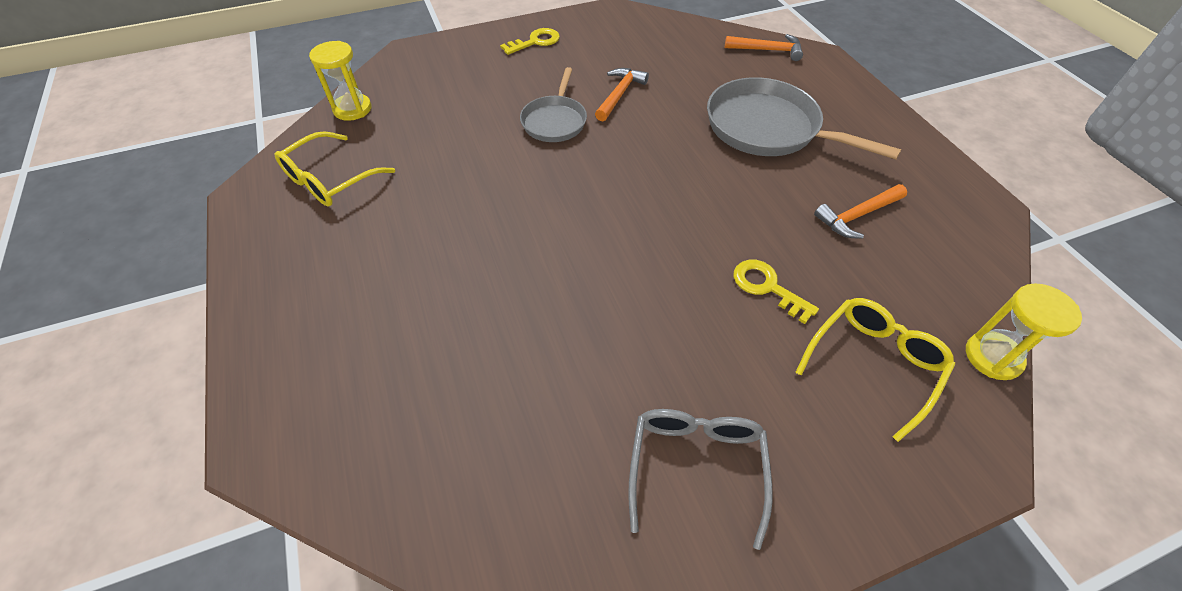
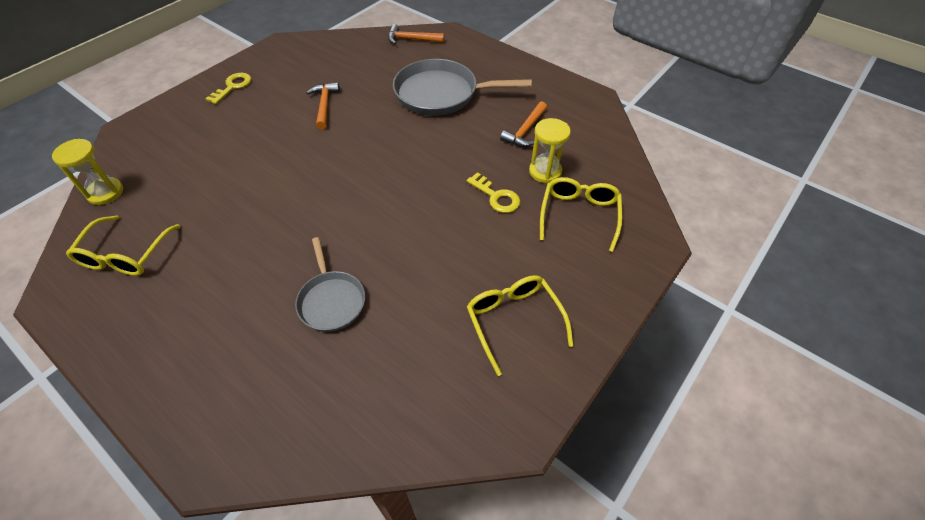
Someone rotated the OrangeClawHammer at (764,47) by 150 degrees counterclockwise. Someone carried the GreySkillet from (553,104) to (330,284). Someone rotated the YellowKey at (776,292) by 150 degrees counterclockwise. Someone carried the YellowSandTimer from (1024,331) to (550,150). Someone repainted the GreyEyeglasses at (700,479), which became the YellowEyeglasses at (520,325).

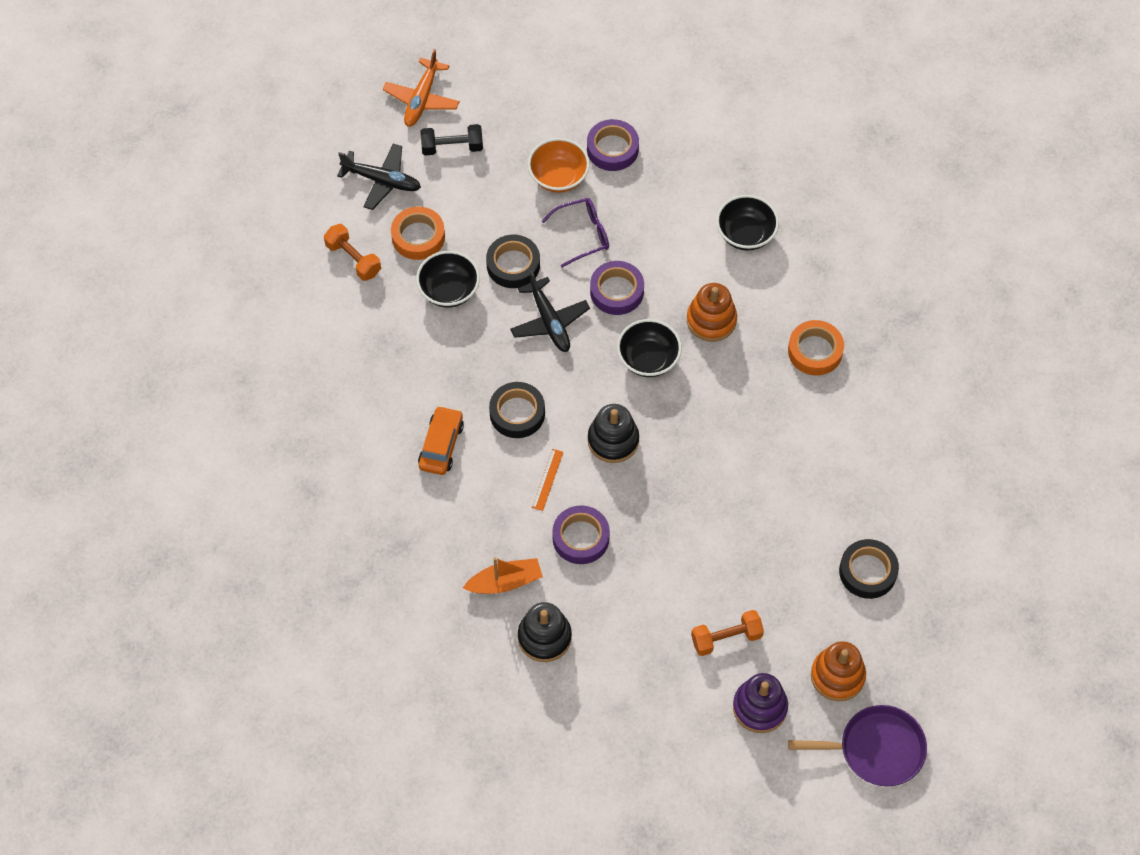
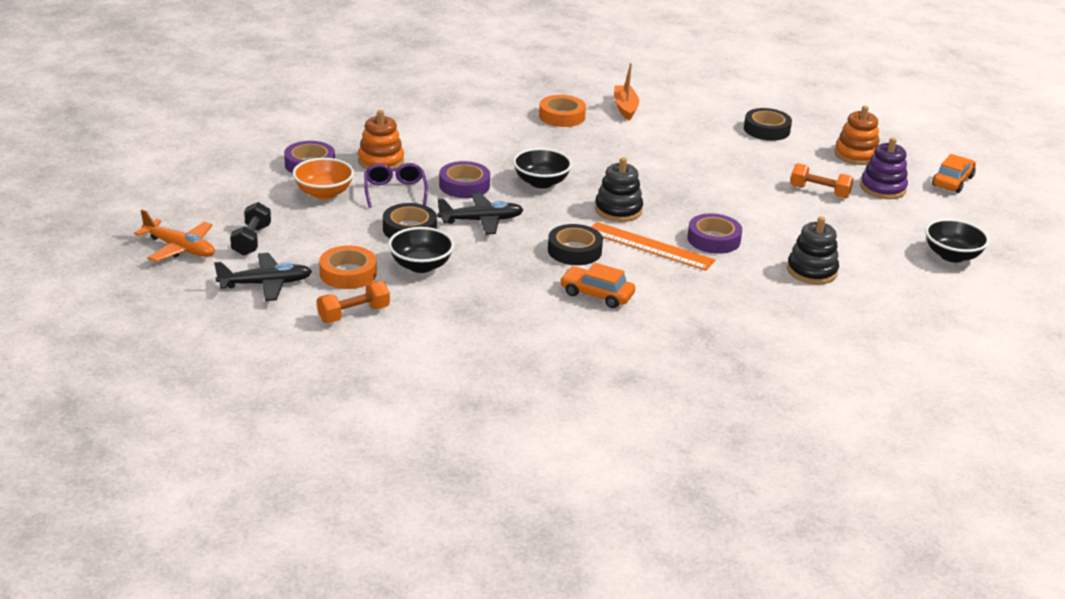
Someone rotated the JetBlackToyPlane at (379,177) by 45 degrees clockwise. Someone carried the JetBlackServingBowl from (747,223) to (957,241). Someone carried the OrangeStackingToy from (712,312) to (381,139). Someone scaled the OrangeRuler at (548,480) by 2.02. Someone carried the OrangeBoat from (503,575) to (626,91). Someone rotated the OrangeDumbbell at (727,633) by 60 degrees counterclockwise. Someone took away the RoyalPurpleSkillet at (857,745). Someone put down the OrangeToyCar at (954,173).

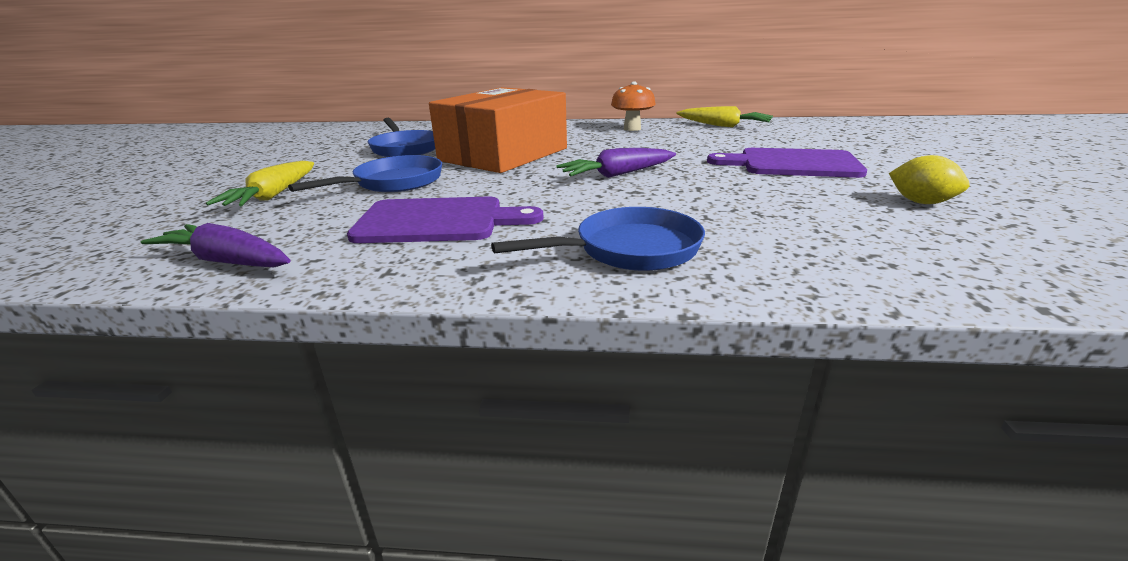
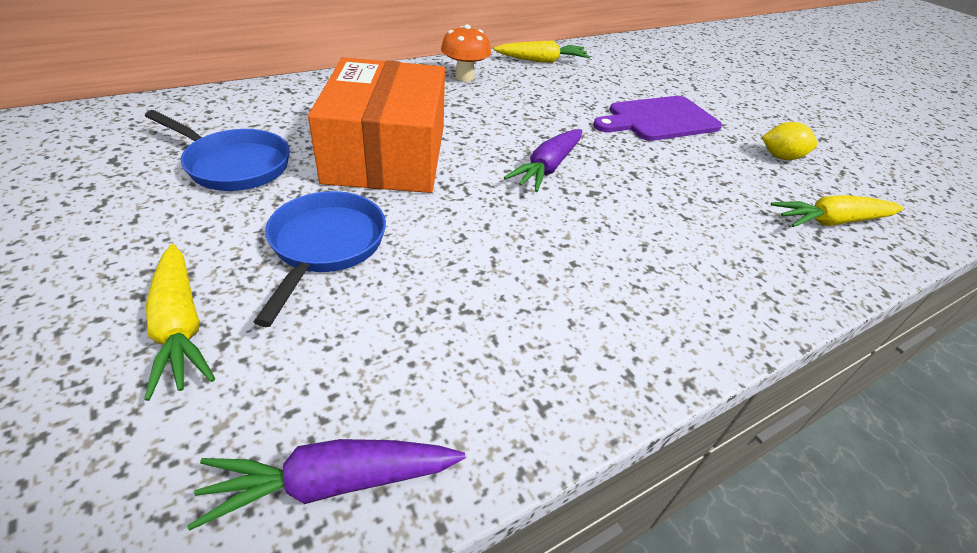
Someone took away the RoyalPurpleCuttingBoard at (445,220). Someone took away the RoyalBlueSkillet at (598,239). Someone put down the YellowCarrot at (837,211).

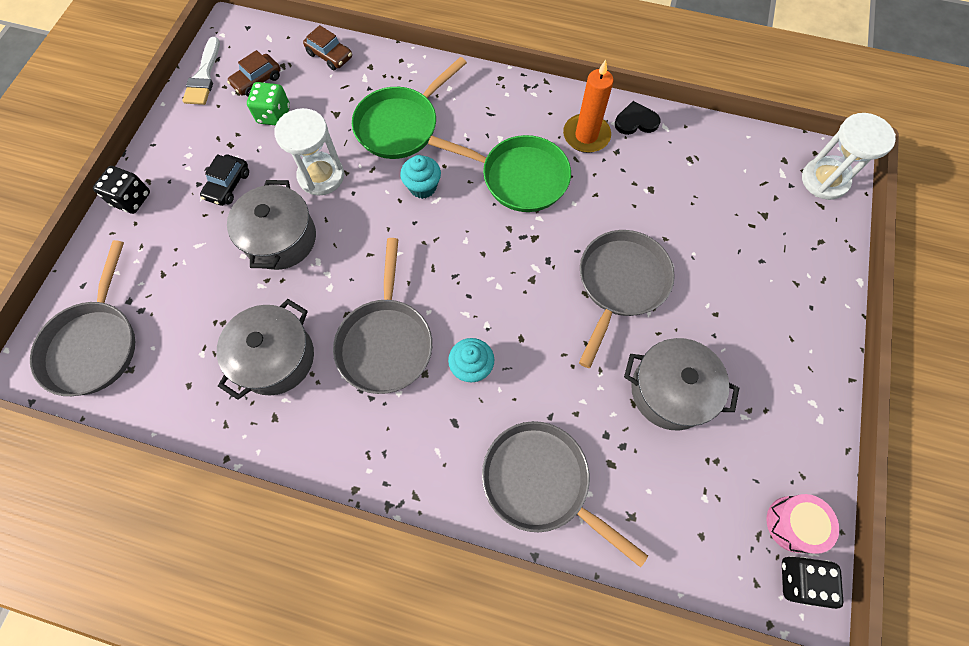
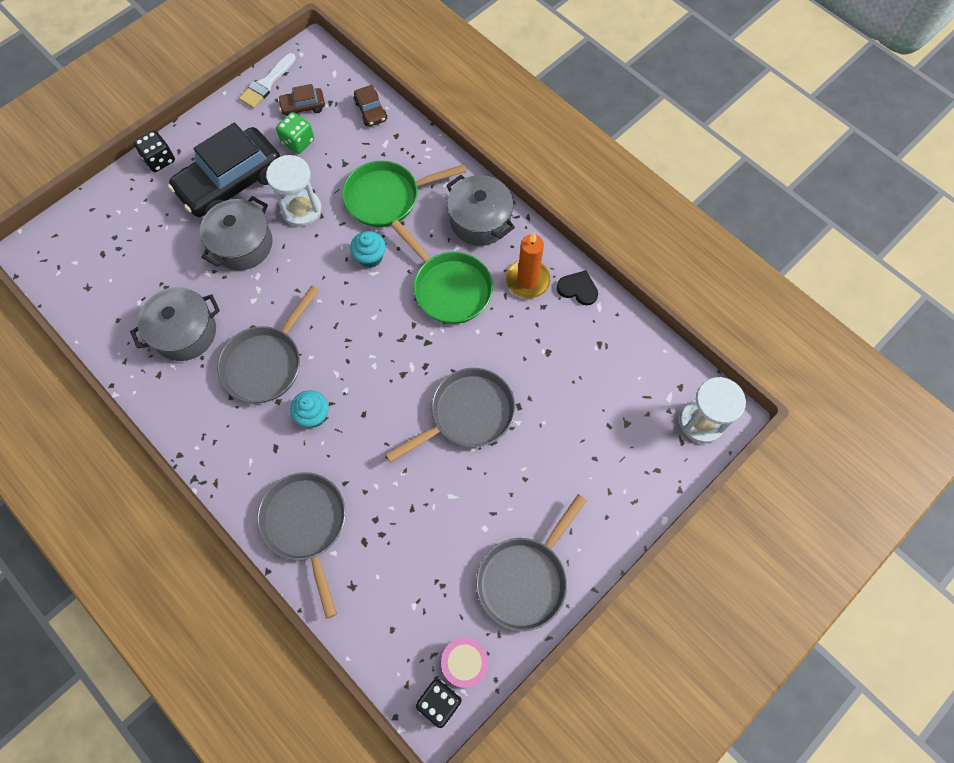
Someone scaled the JetBlackToyCar at (224,180) by 2.28. Someone carried the GreySkillet from (82,318) to (531,562). Someone carried the GreyPot from (681,384) to (480,210).

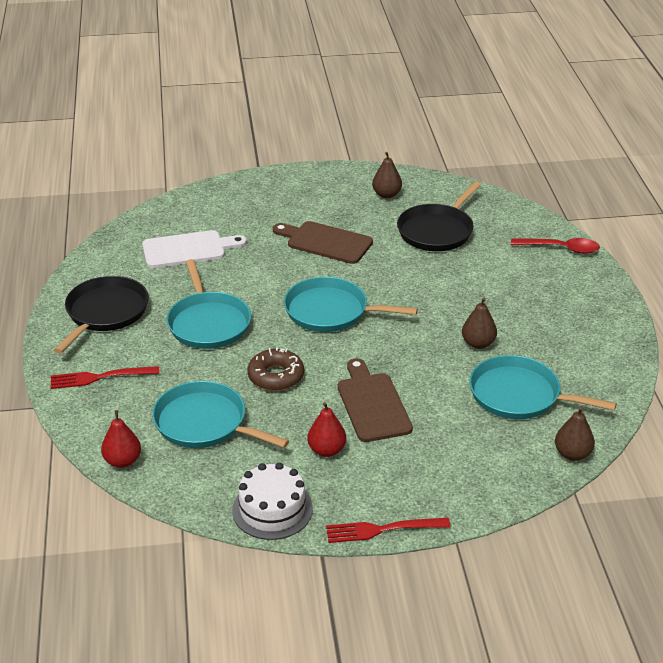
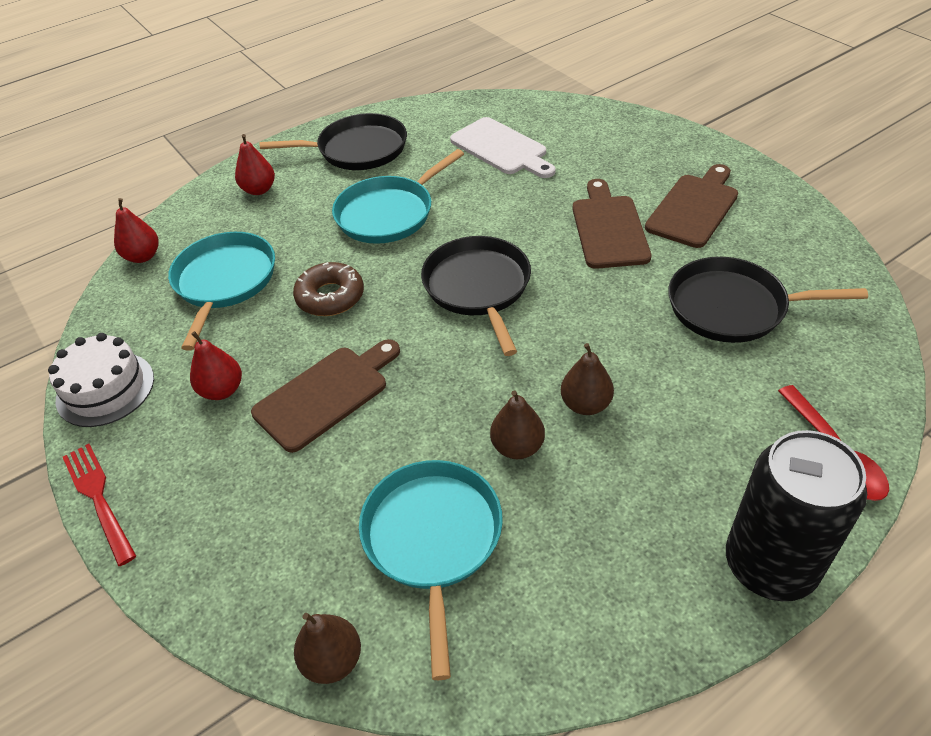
Someone carried the RussetPearFruit from (387,175) to (587,379). Someone repainted the TealSkillet at (351,304), which became the JetBlackSkillet at (476,296). Someone swapped the RedDinnerFork at (105,377) for the RedPearFruit at (255,164). Someone put down the RussetCuttingBoard at (691,206). Someone put down the JetBlackTin at (796,515).

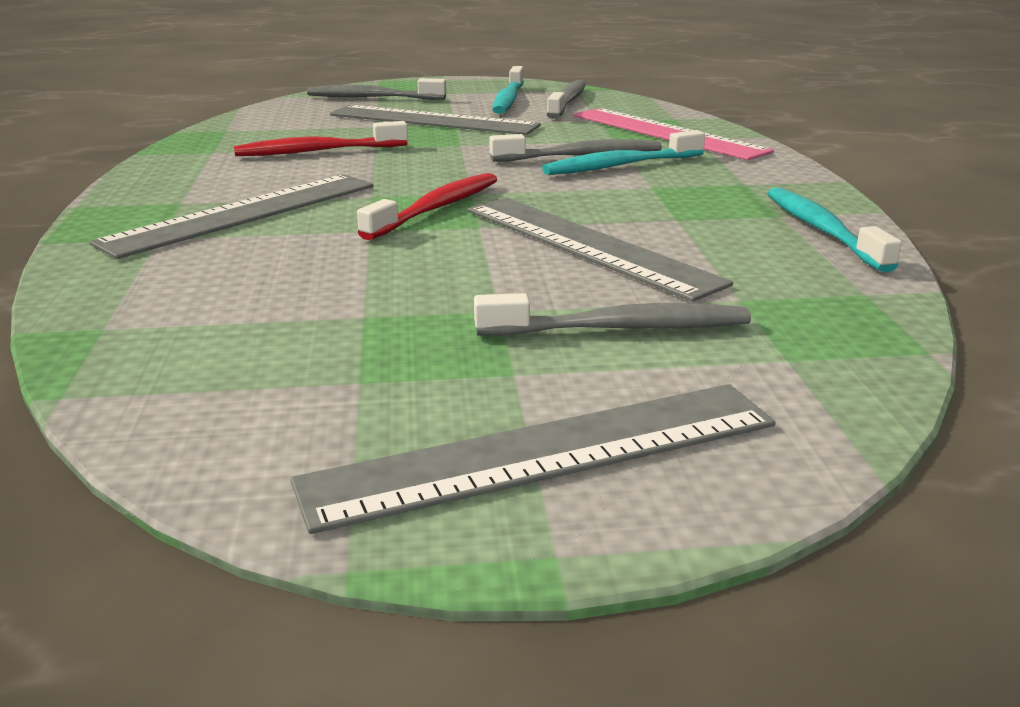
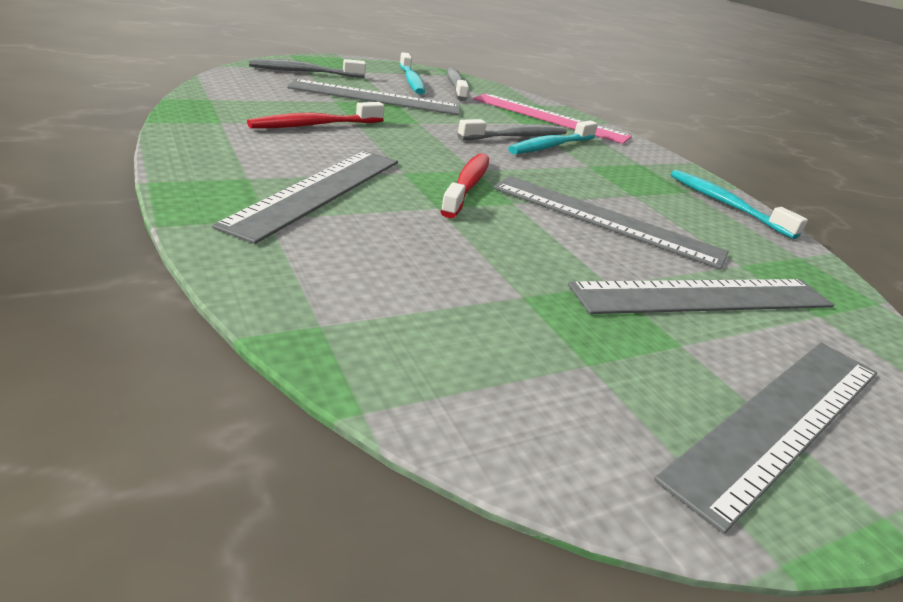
Someone swapped the GreyDentalBrush at (612,314) for the GreyRuler at (701,296).

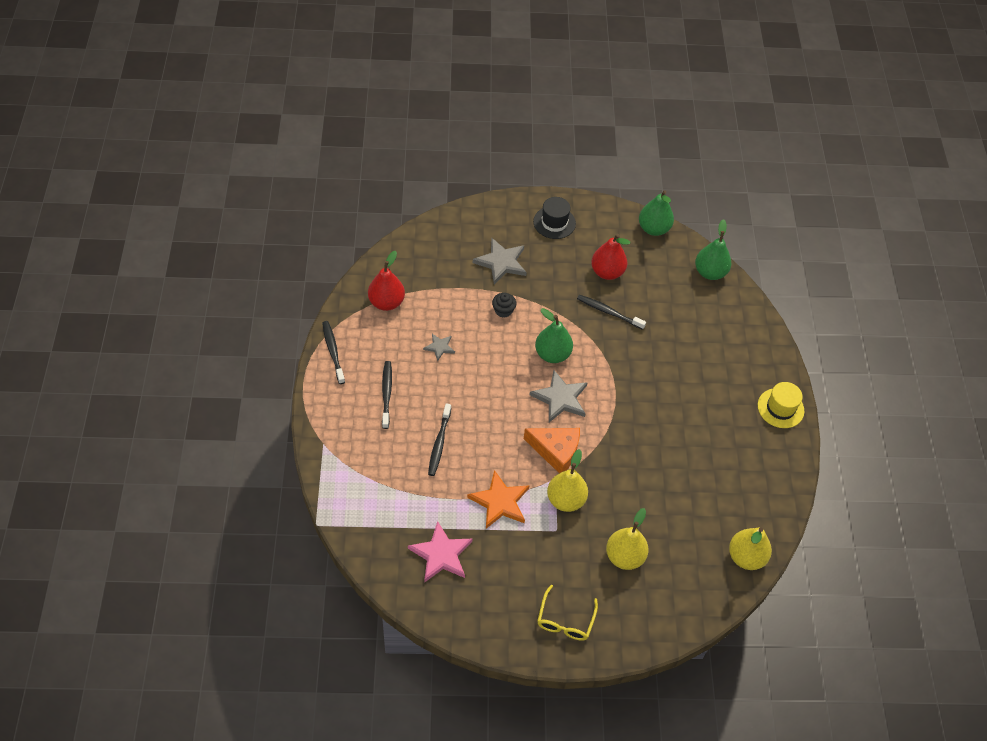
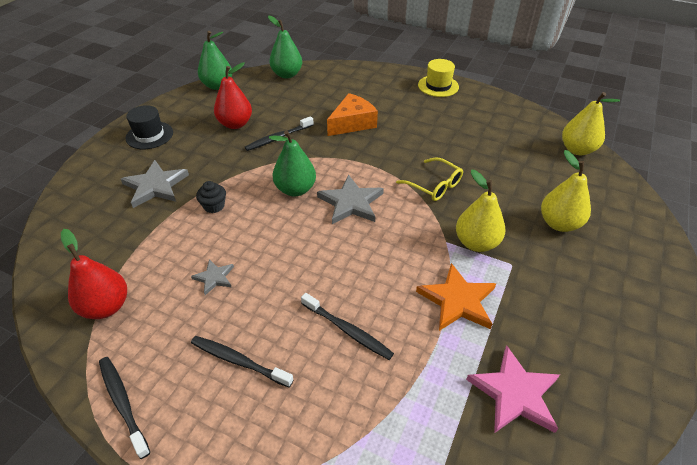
Someone rotated the JetBlackDentalBrush at (333,352) by 45 degrees clockwise. Someone carried the OrangeCheeseWedge from (552,450) to (352,114). Someone carried the YellowEyeglasses from (567,612) to (429,179).

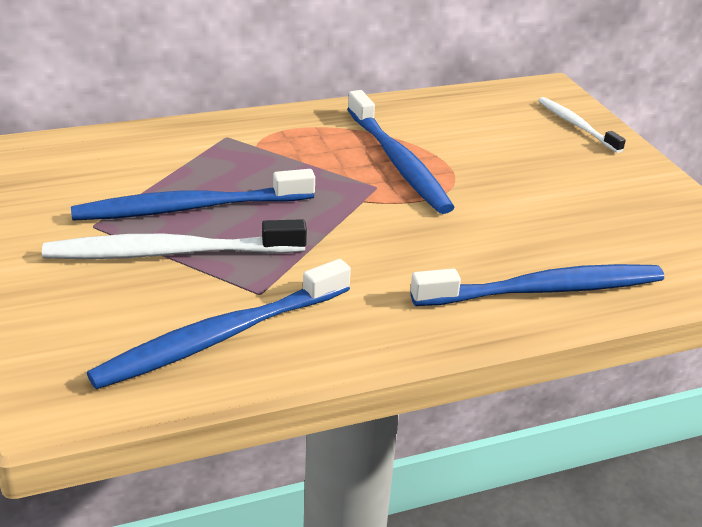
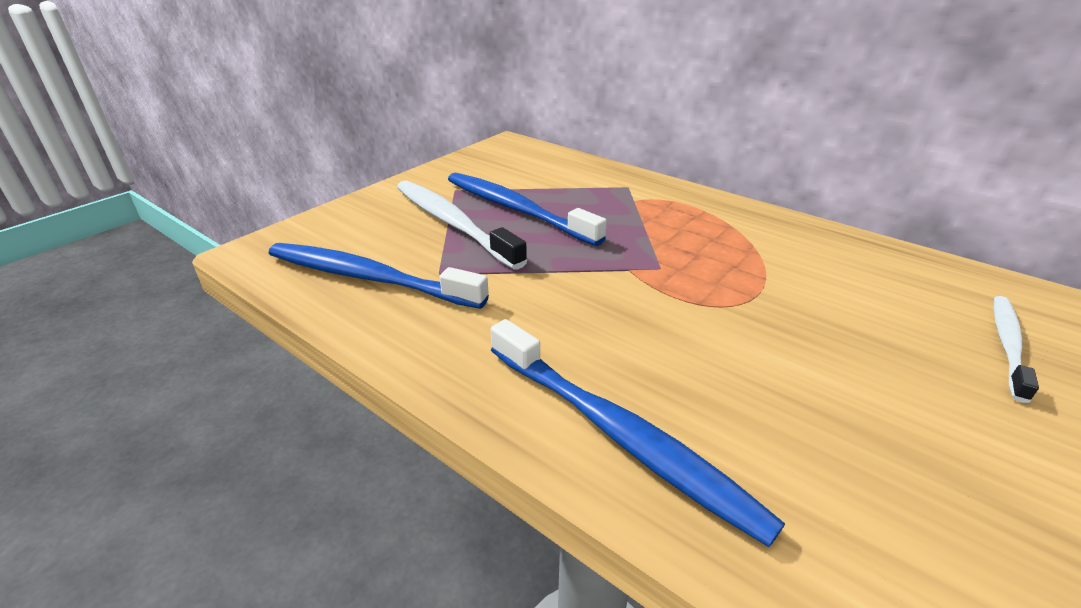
Someone took away the RoyalBlueDentalBrush at (401,152).

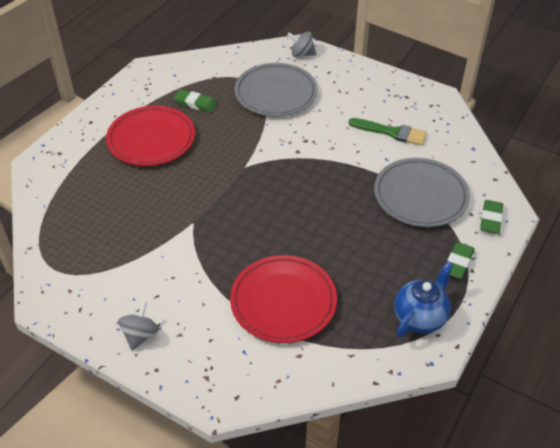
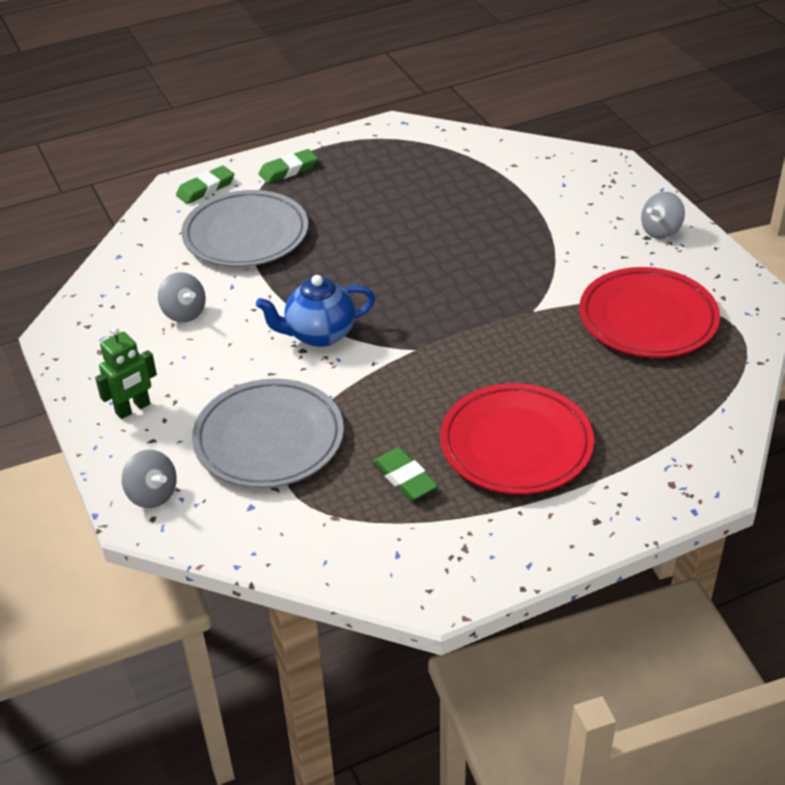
Someone swapped the EmeraldPaintBrush at (388,132) for the GreySpinningTop at (182,297). Someone carried the RedFlatDish from (283,299) to (649,312). Someone carried the RoyalBlueChinaTeapot from (423,299) to (315,311). Someone put down the EmeraldRobot at (126,373).

